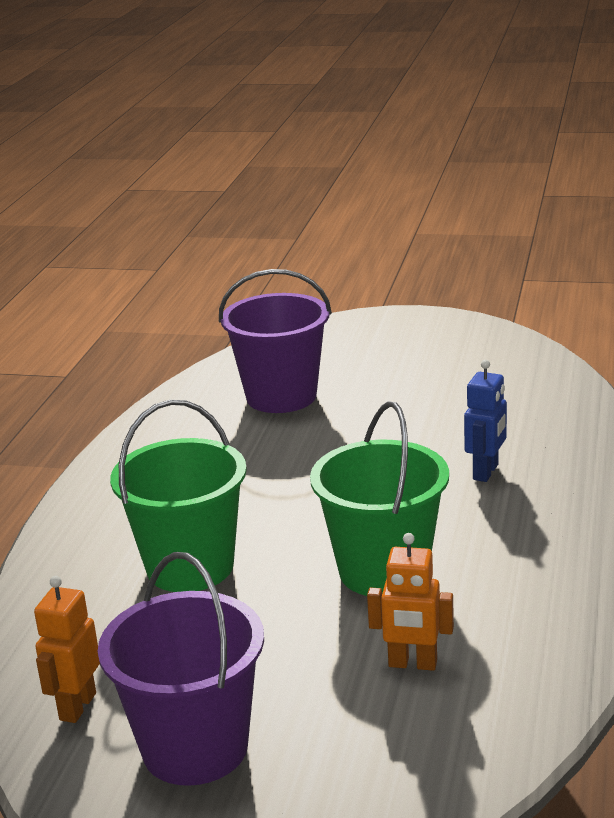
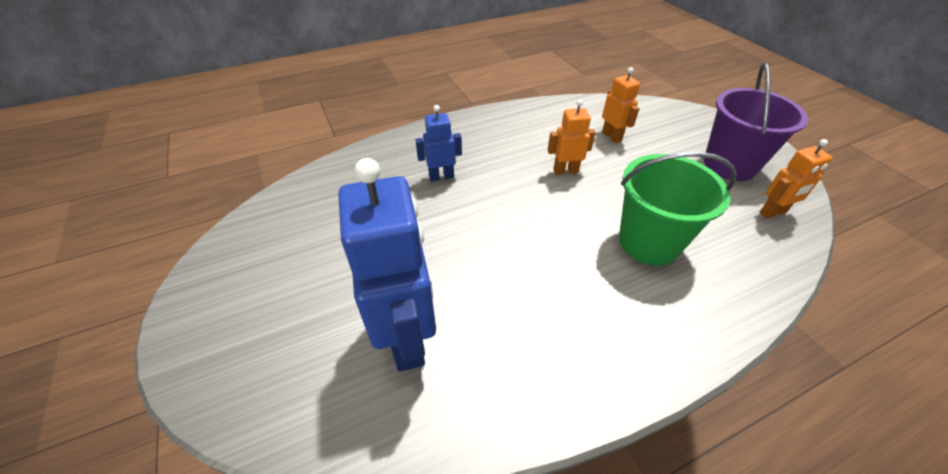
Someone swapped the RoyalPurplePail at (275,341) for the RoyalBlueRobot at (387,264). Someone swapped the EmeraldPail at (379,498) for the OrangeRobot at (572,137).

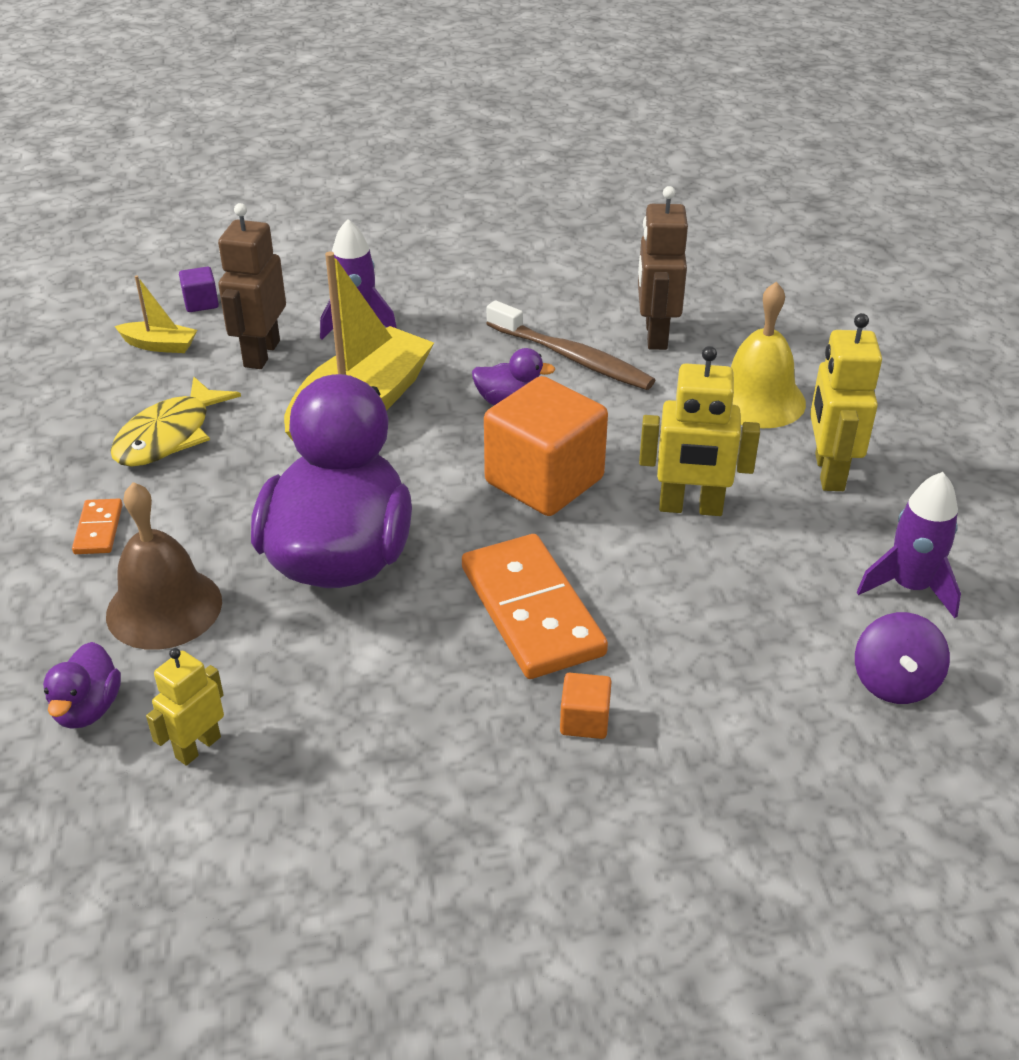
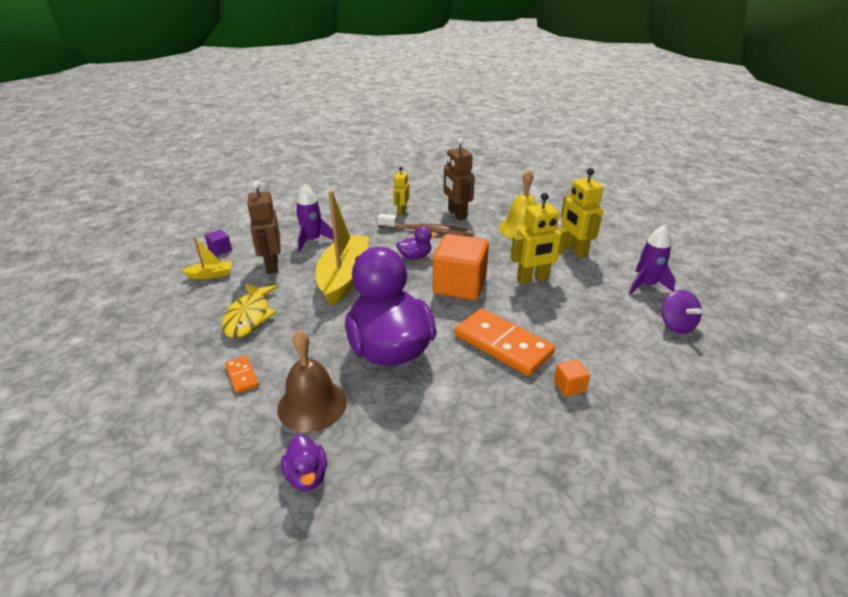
Someone carried the YellowRobot from (185,707) to (401,191).

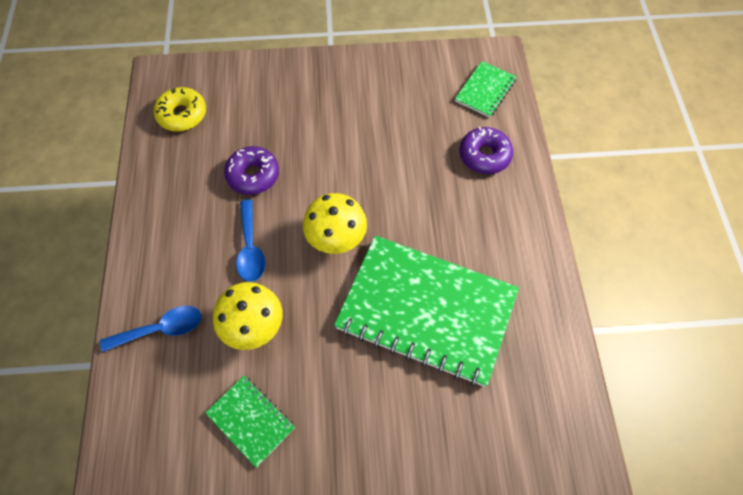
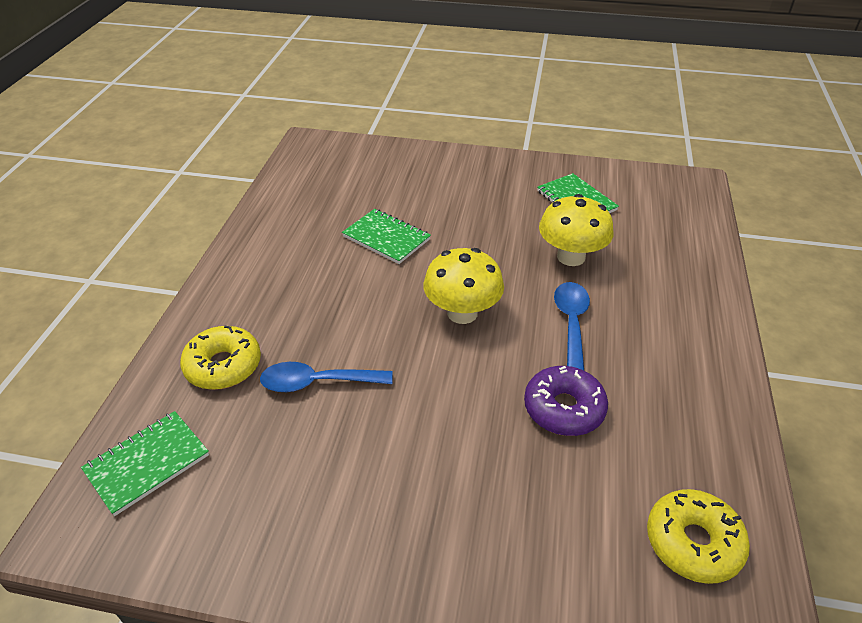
Someone repainted the RoyalPurpleDonut at (486,150), which became the YellowDonut at (220,358). Someone scaled the EmeraldNotepad at (426,311) by 0.45. Someone carried the RoyalBlueTablespoon from (150,329) to (326,377).

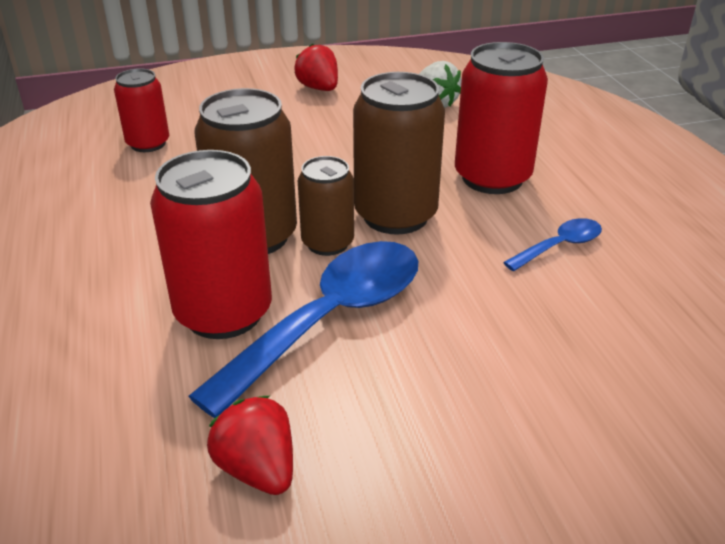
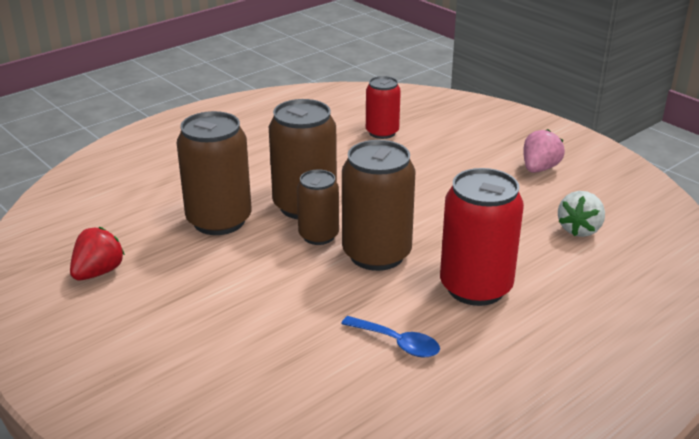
Someone repainted the RedStrawberry at (316,67), which became the RosePinkStrawberry at (544,151). Someone repainted the RedTin at (211,244), which became the RussetTin at (214,173). Someone took away the RoyalBlueTablespoon at (303,329).

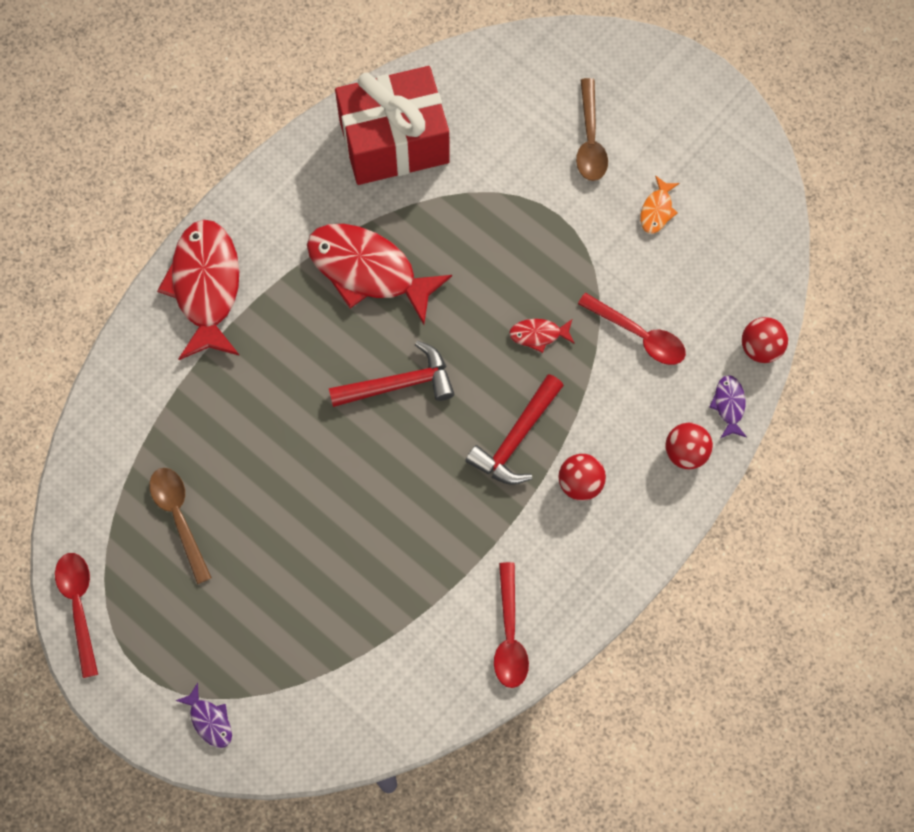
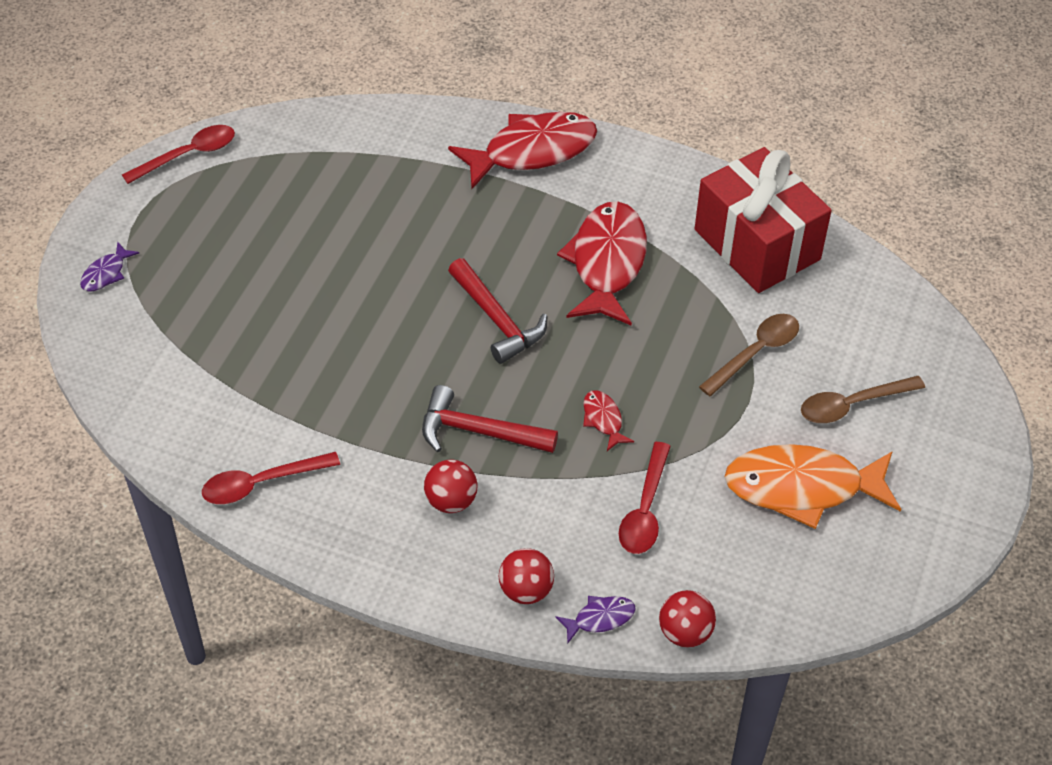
Someone scaled the OrangeToyFish at (660,204) by 2.29. Someone carried the RussetTablespoon from (180,526) to (749,355).

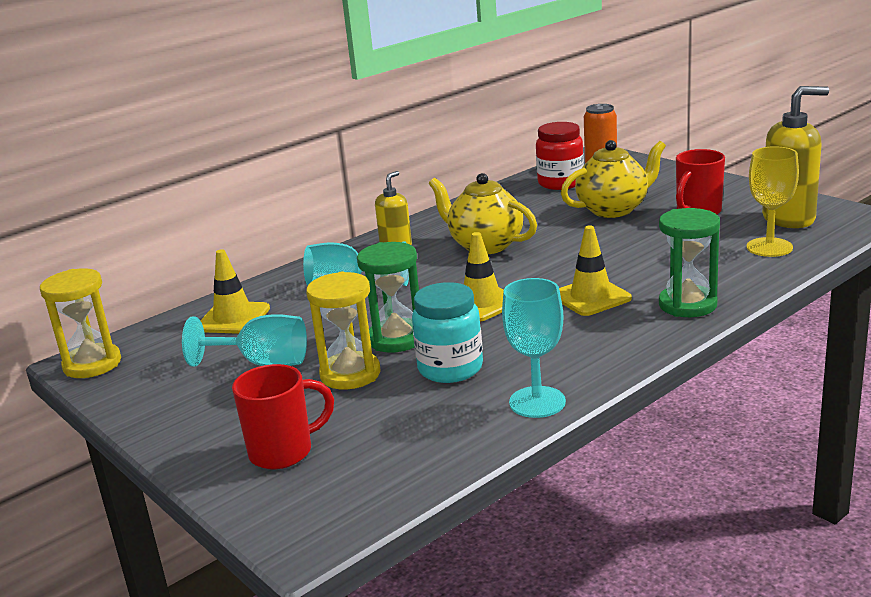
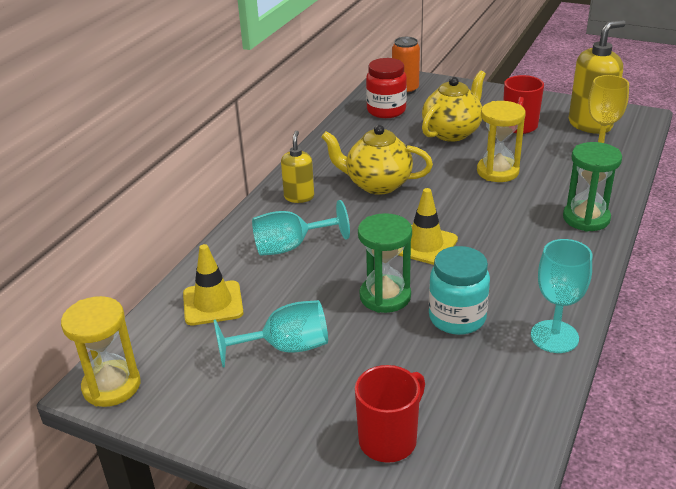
Someone took away the YellowSafetyCone at (595,271). Someone carried the YellowSandTimer from (343,330) to (501,141).

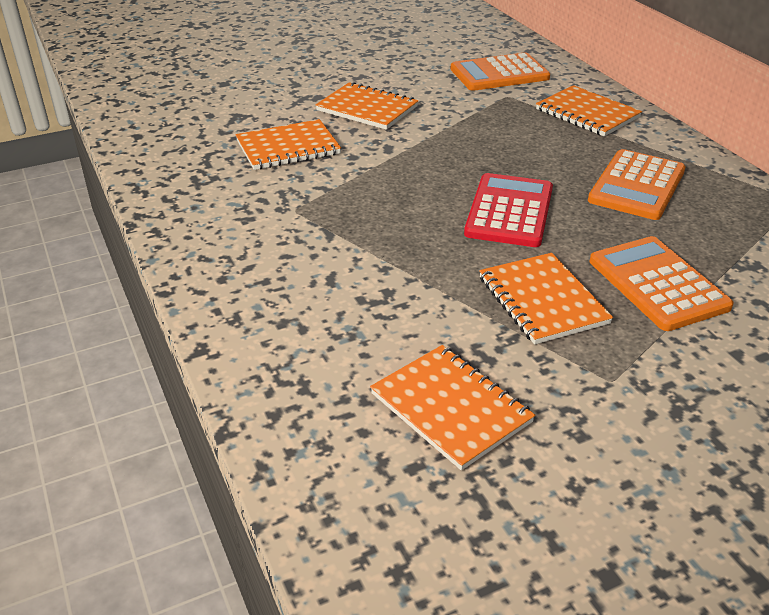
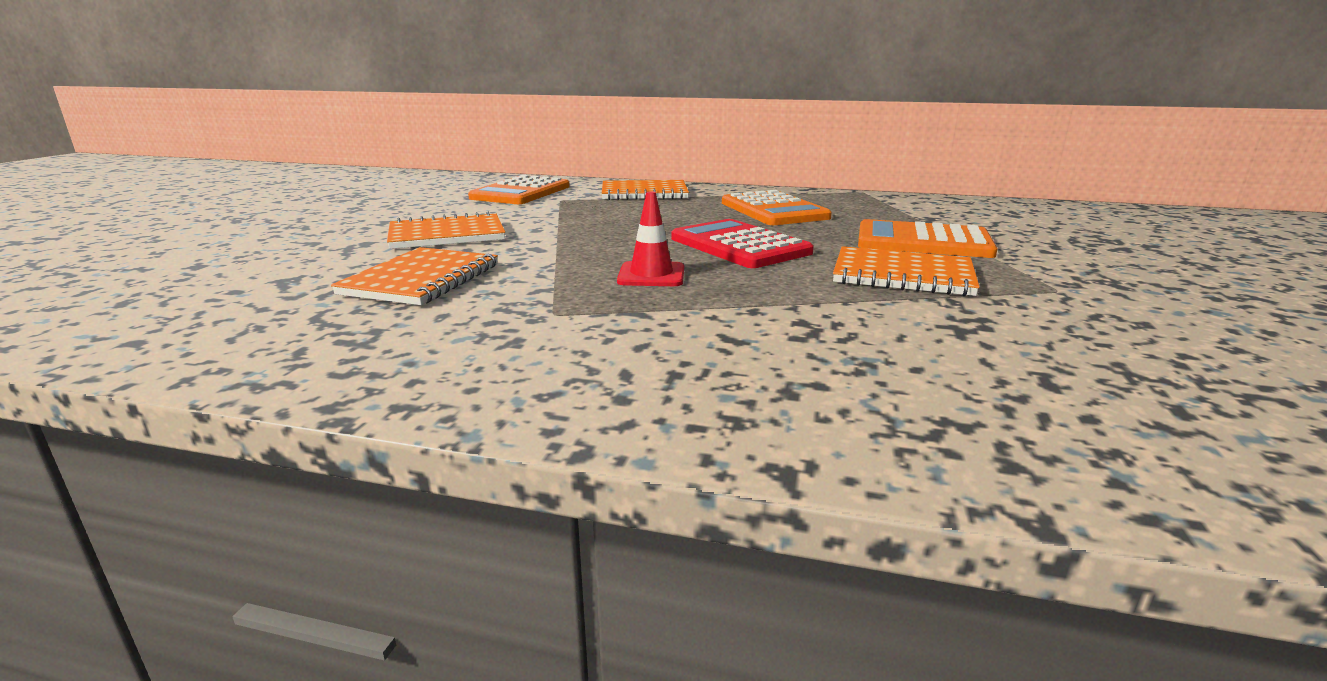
Someone took away the OrangeNotepad at (452,407). Someone put down the RedSafetyCone at (650,238).

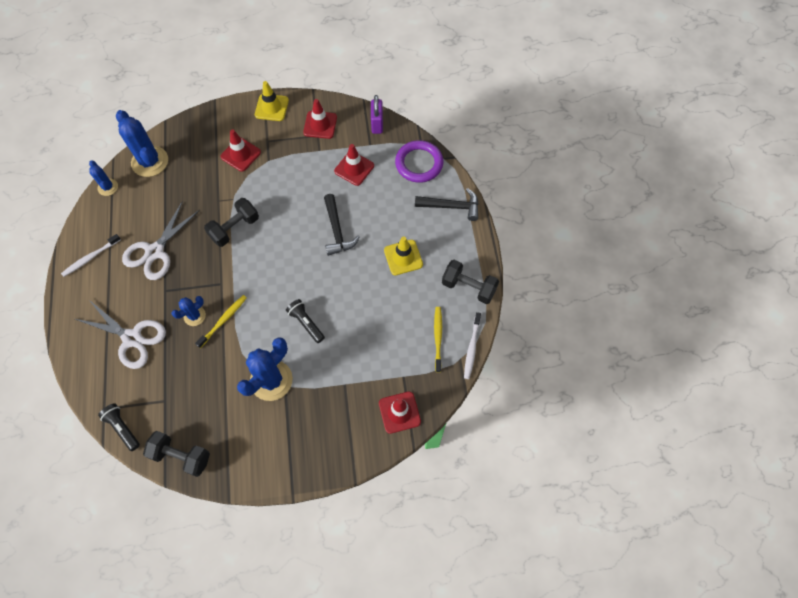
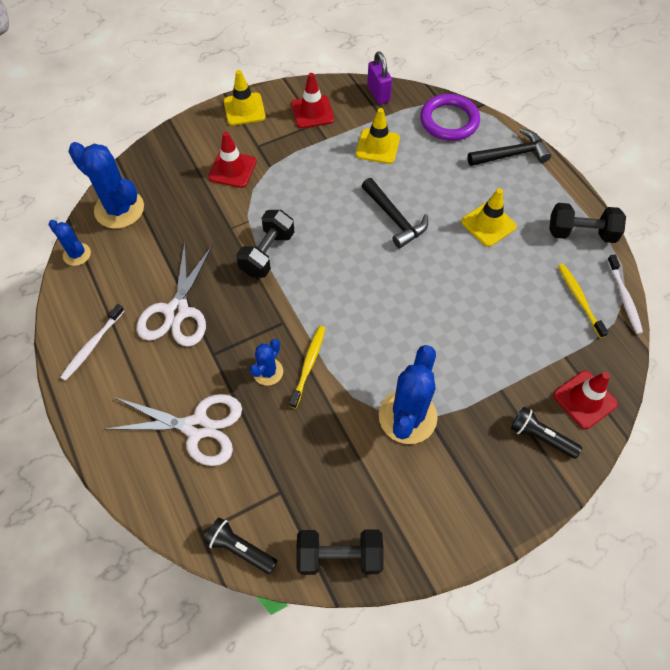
Someone repainted the RedSafetyCone at (354,165), which became the YellowSafetyCone at (378,136). Someone carried the JetBlackPocketTorch from (305,321) to (546,433).

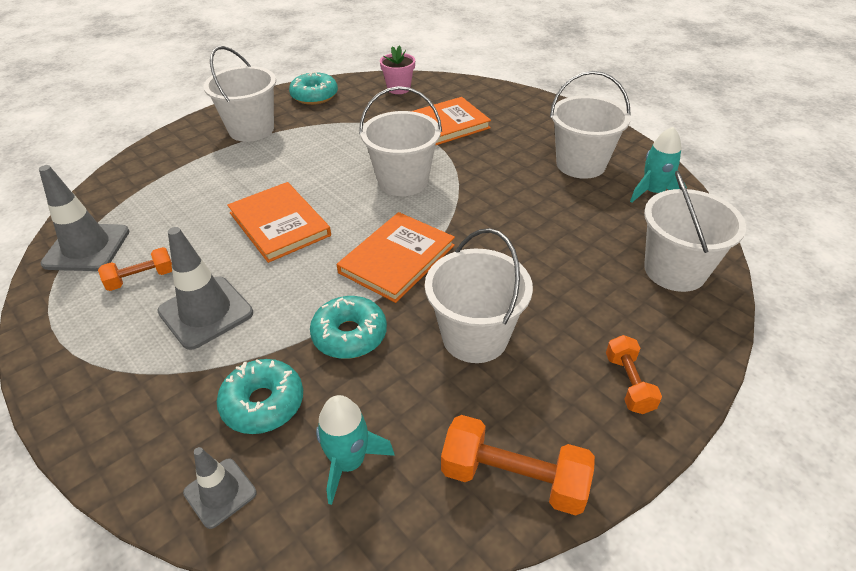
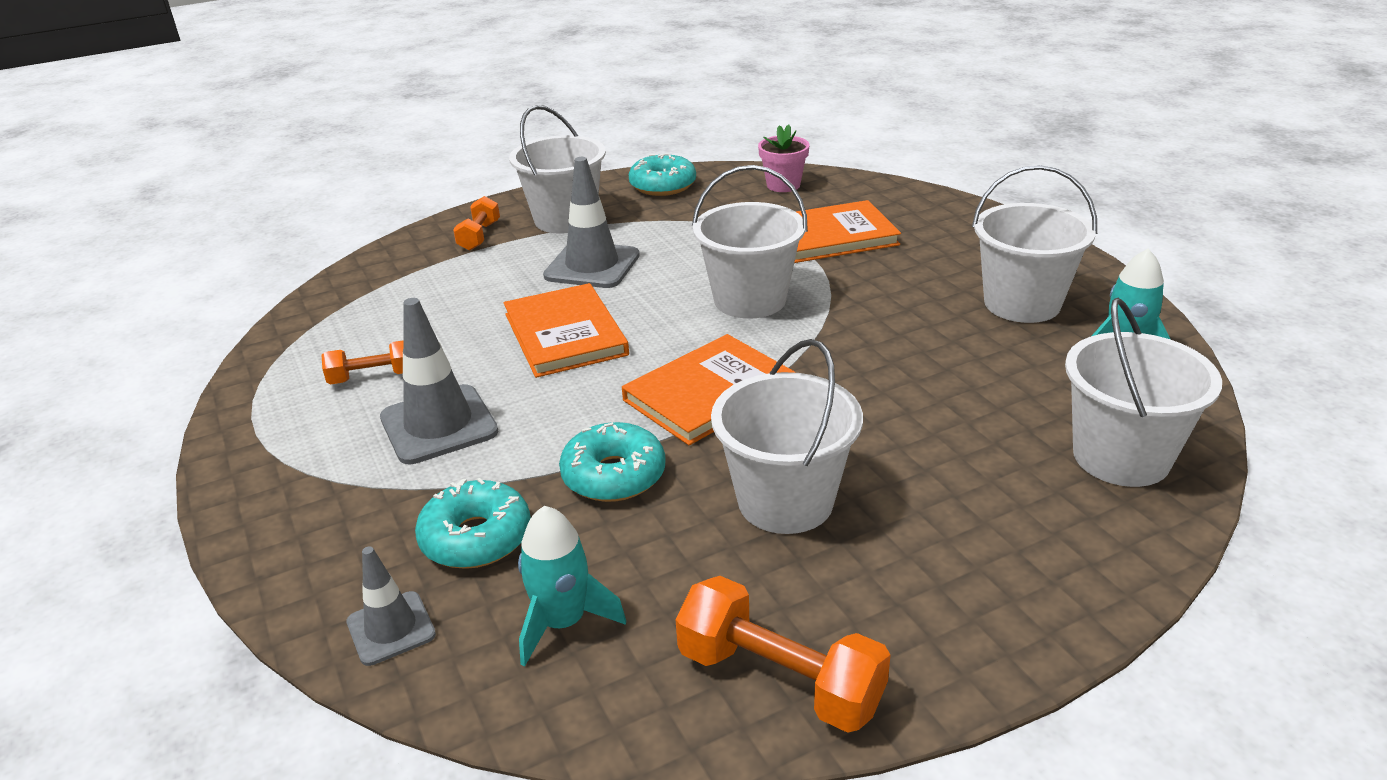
Someone carried the GreySafetyCone from (84,218) to (591,222). Someone carried the OrangeDumbbell from (634,374) to (476,223).

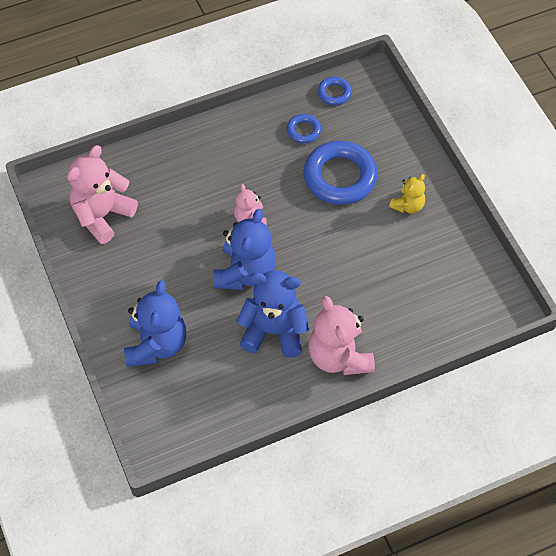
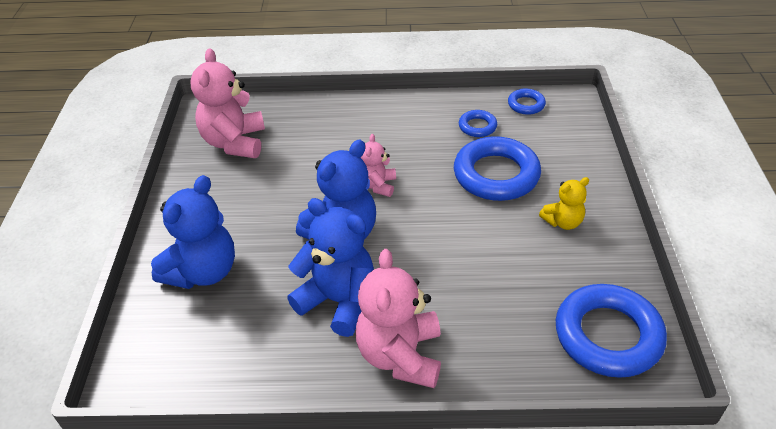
Someone rotated the RosePinkStuffedBear at (102,194) by 60 degrees counterclockwise. Someone put down the RoyalBlueRing at (611,331).

